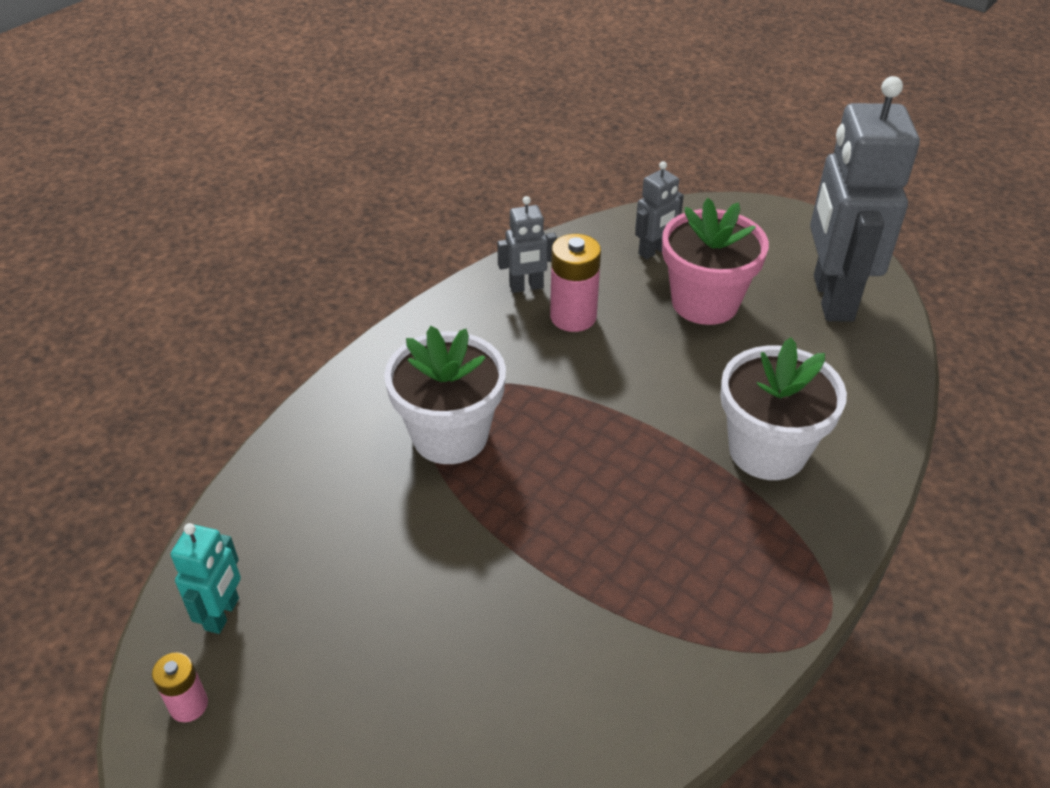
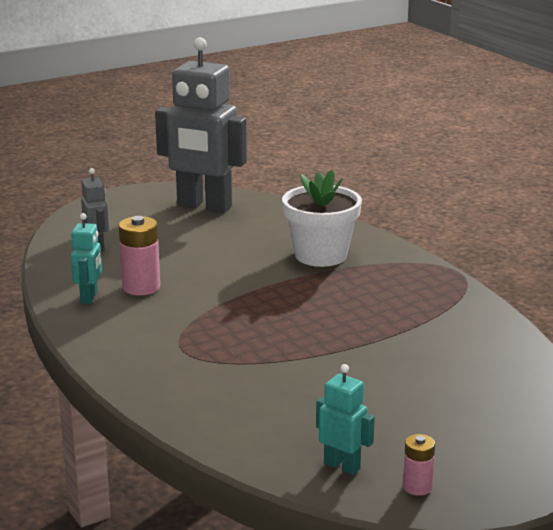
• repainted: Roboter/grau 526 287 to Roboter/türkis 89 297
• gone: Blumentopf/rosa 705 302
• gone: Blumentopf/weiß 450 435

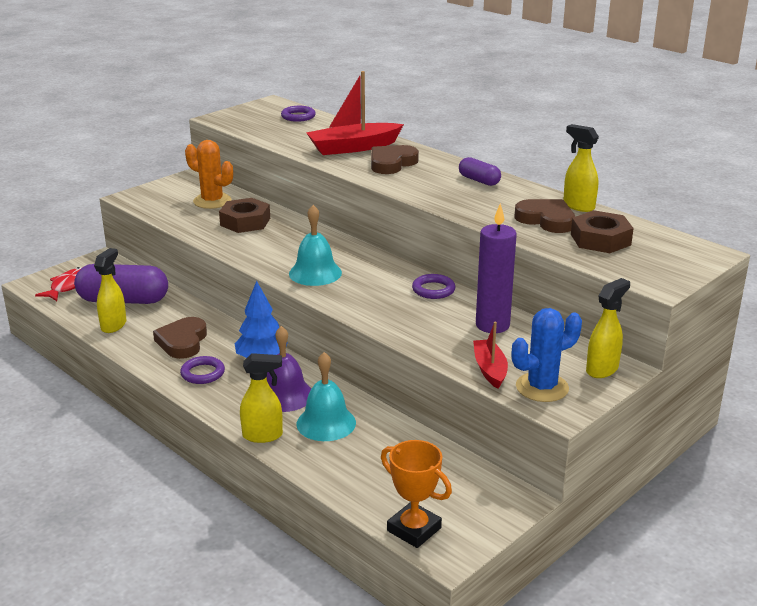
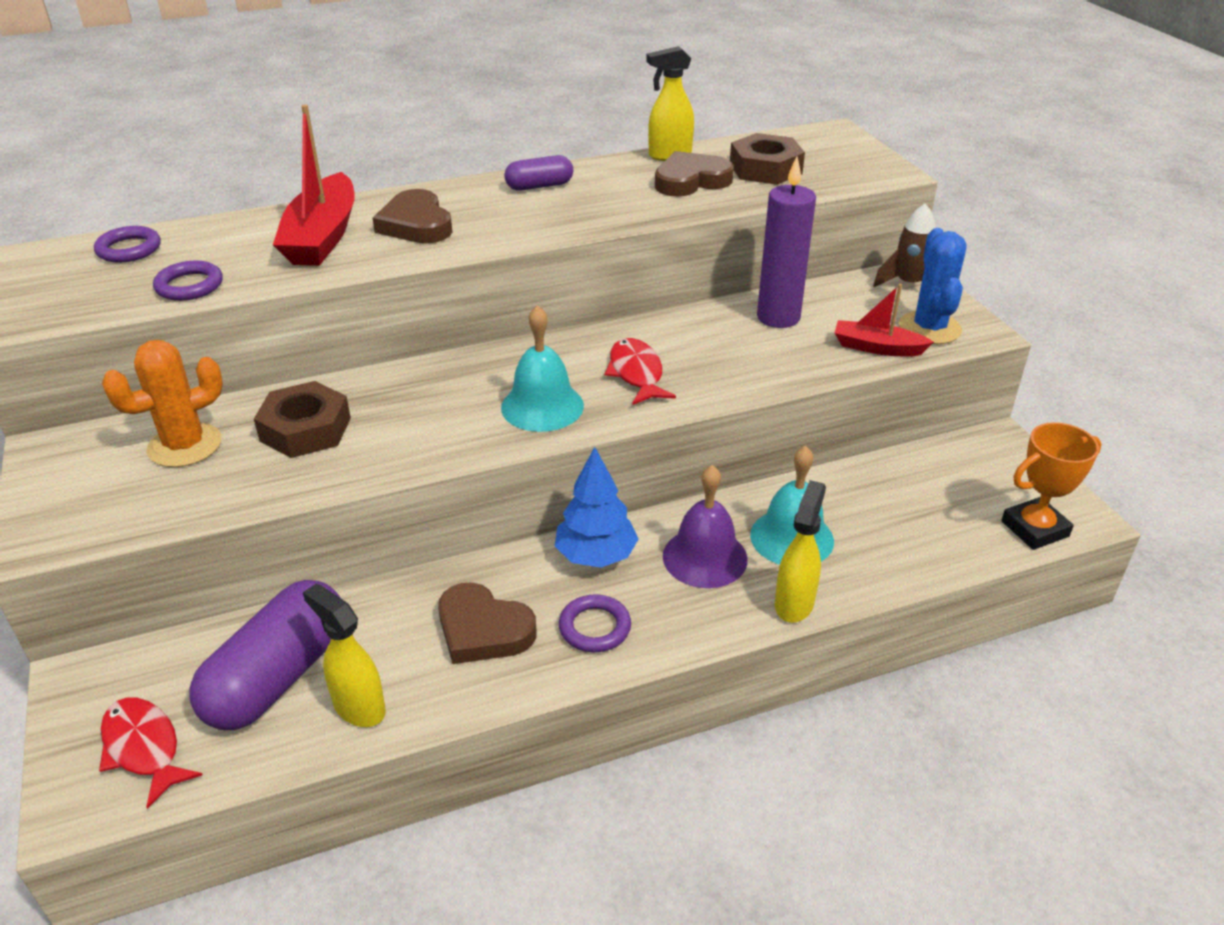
• shifted: Ring/lila 433 290 to 189 286
• swapped: Sprühflasche/gelb 602 369 to Rakete/braun 908 284
• new: Fisch/rot 636 373

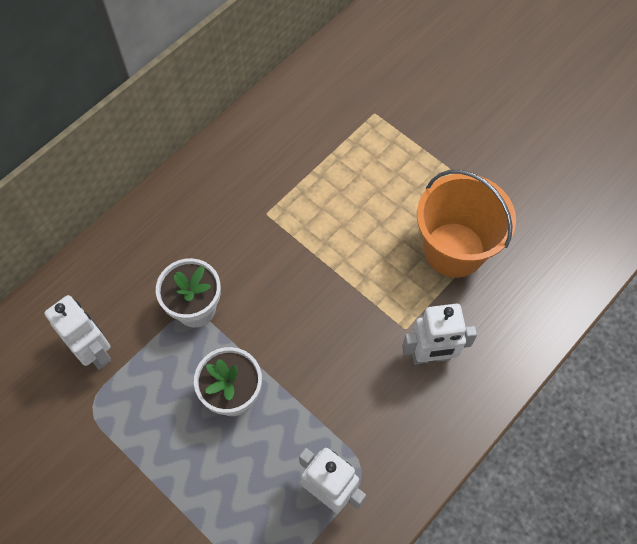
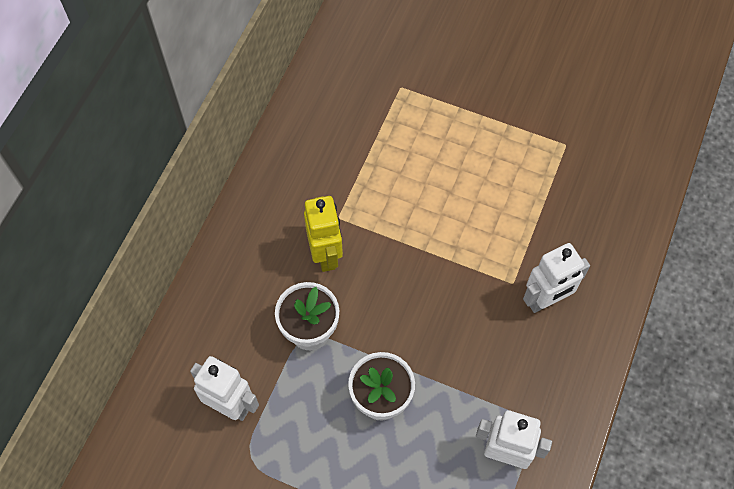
• gone: Eimer/orange 454 250
• new: Roboter/gelb 326 254

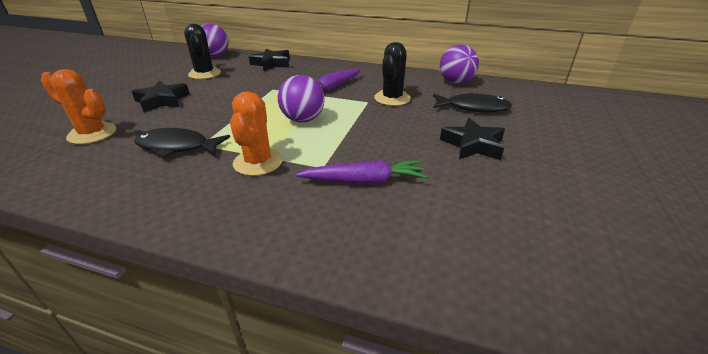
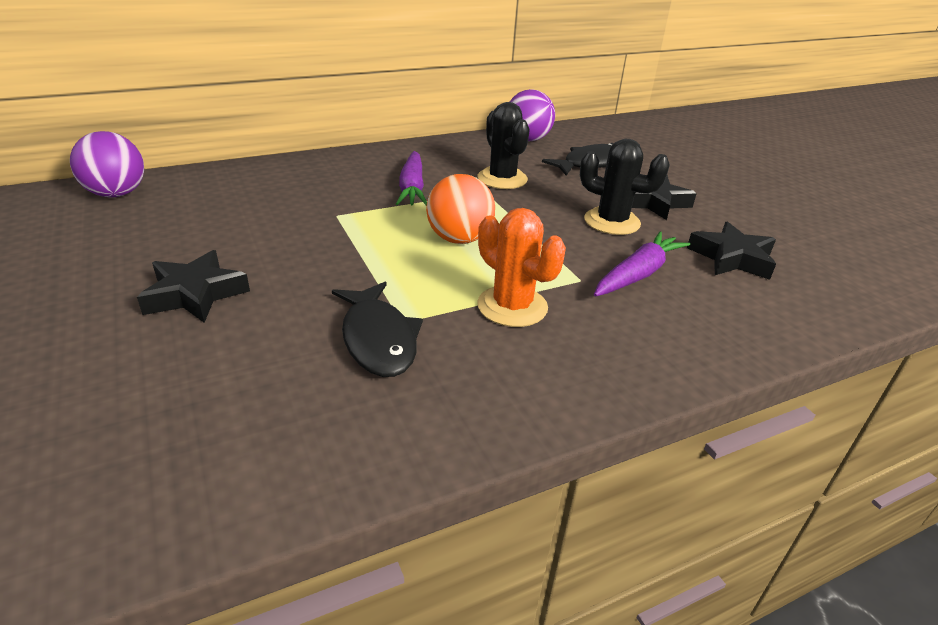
• shifted: Kaktus/schwarz 204 74 to 612 222
• shifted: Stern/schwarz 272 64 to 732 258
• gone: Kaktus/orange 92 134
• repainted: Ball/lila 303 120 to Ball/orange 459 239
• rotated: Fisch/schwarz 177 147 = 378 339 75 degrees counterclockwise

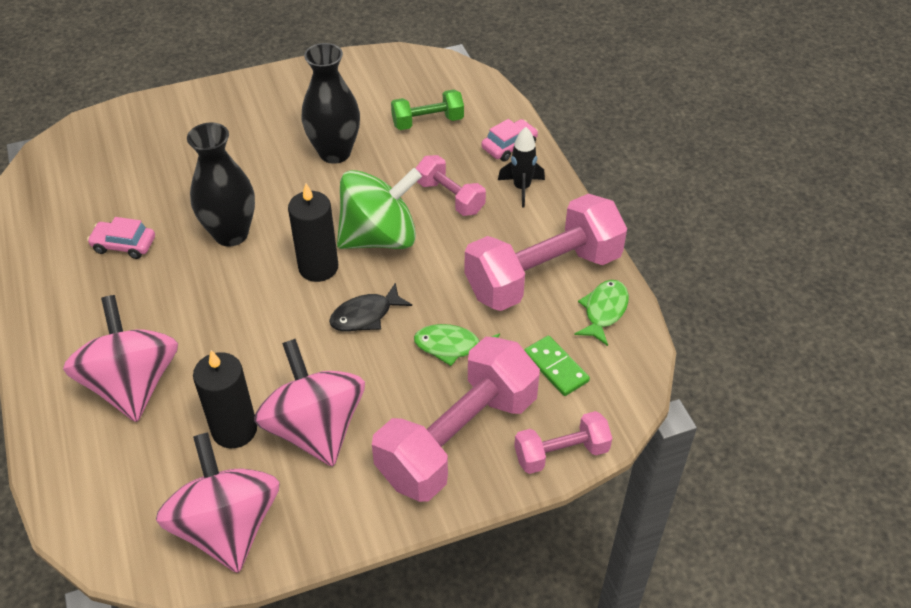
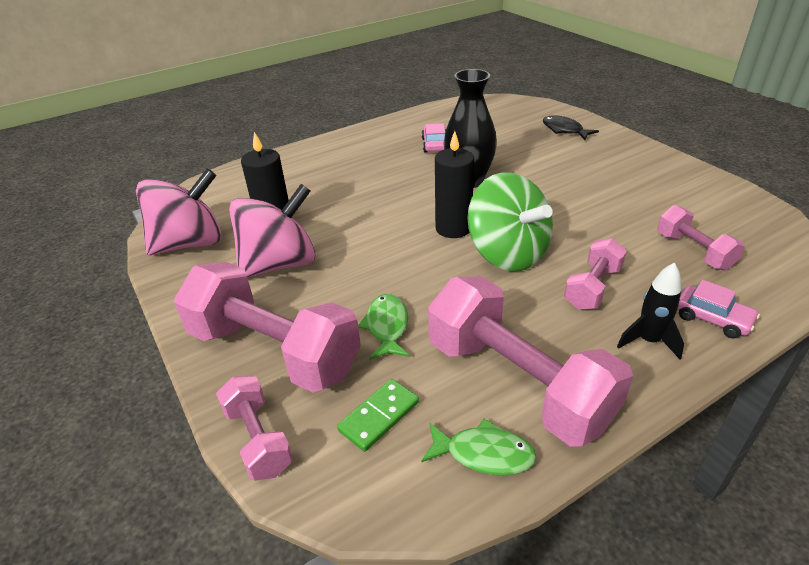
• gone: Vase/schwarz 335 153
• repainted: Hantel/grün 427 122 to Hantel/rosa 693 251
• shifted: Fisch/schwarz 365 315 to 564 130
• gone: Kreisel/rosa 132 384

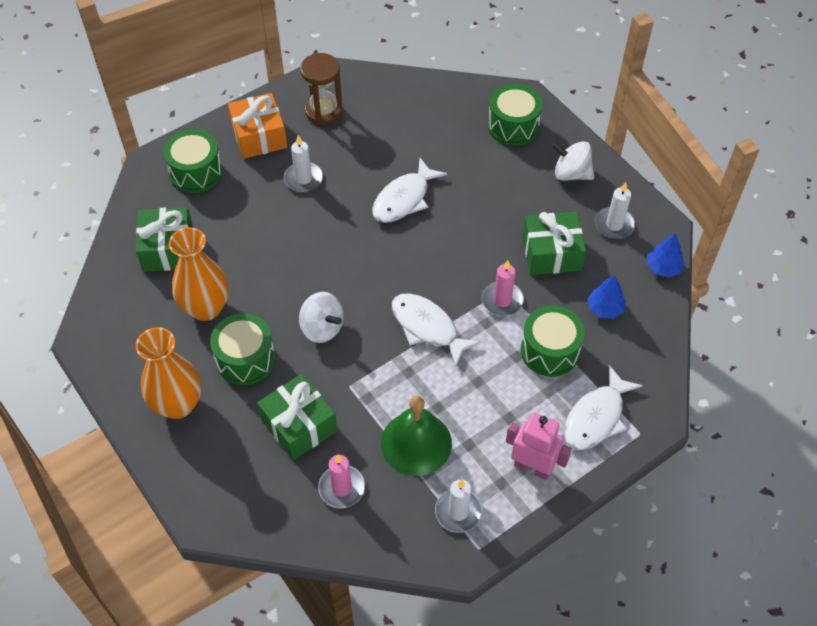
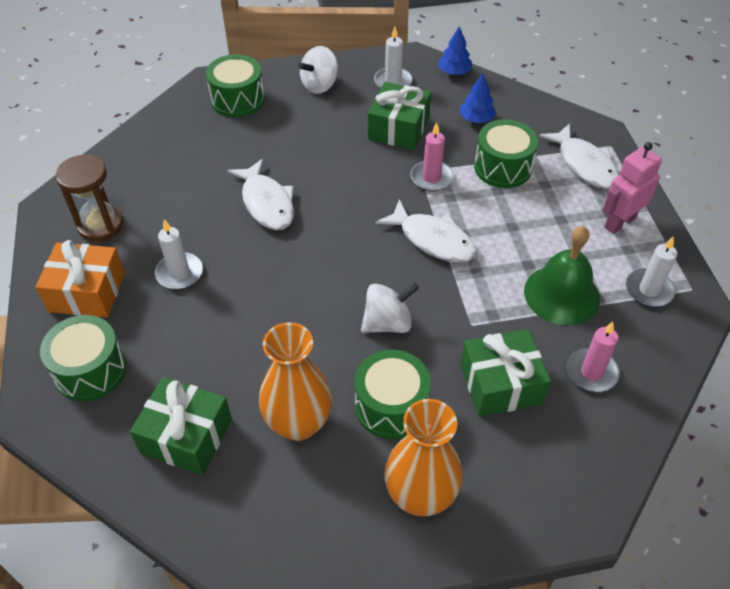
• rotated: Fisch/weiß 427 327 = 433 240 120 degrees counterclockwise

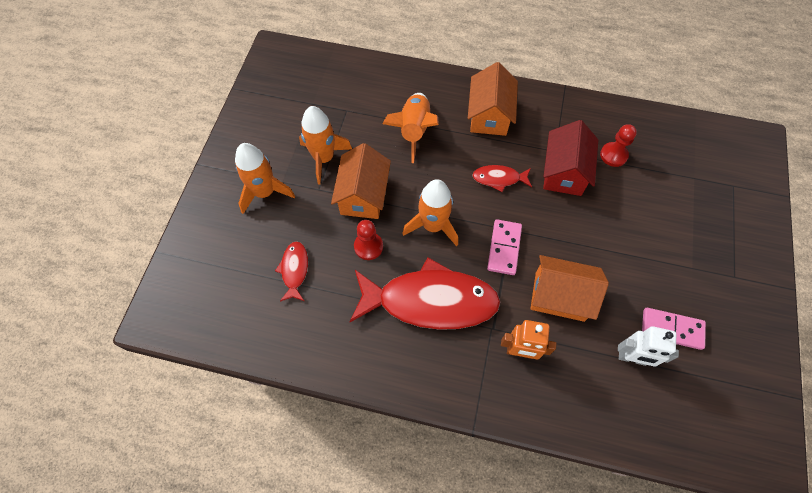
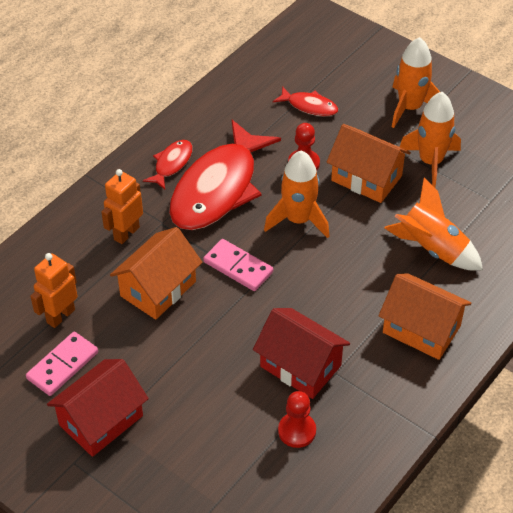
• shifted: Fisch/rot 499 178 to 172 164
• repainted: Roboter/weiß 632 358 to Roboter/orange 60 316
• new: Haus/rot 101 420

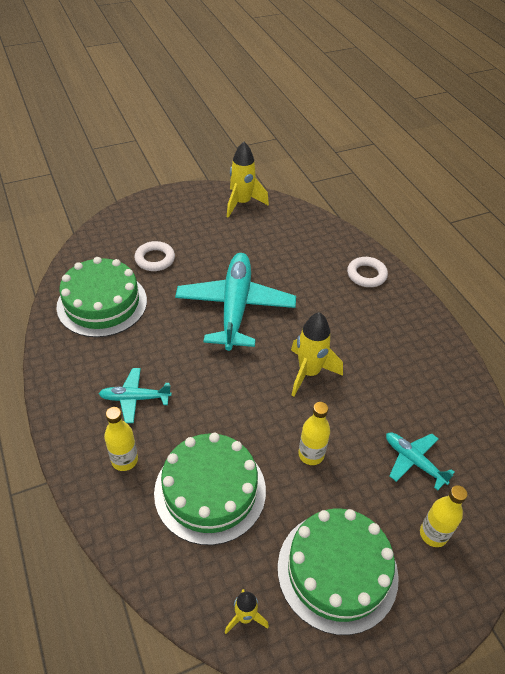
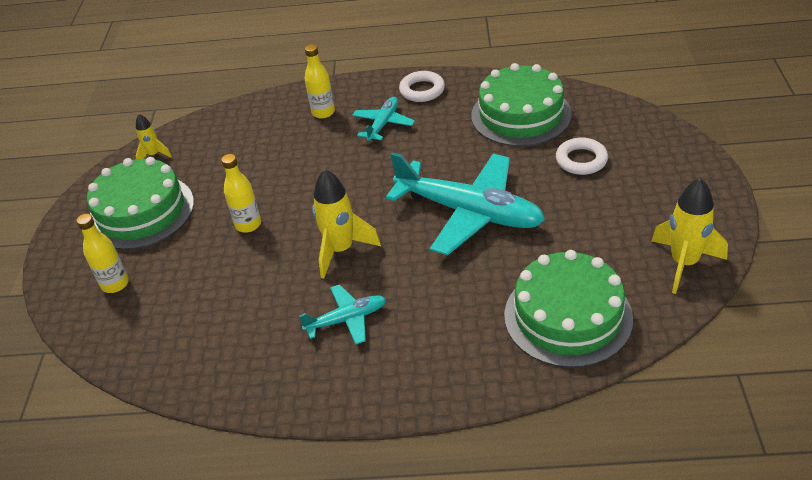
• shifted: Ring/weiß 366 275 to 422 90
• shifted: Flugzeug/türkis 413 461 to 347 319
• shifted: Kuchen/grün 210 491 to 568 316

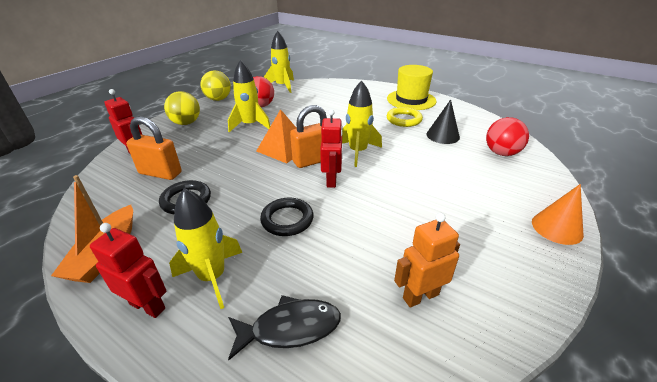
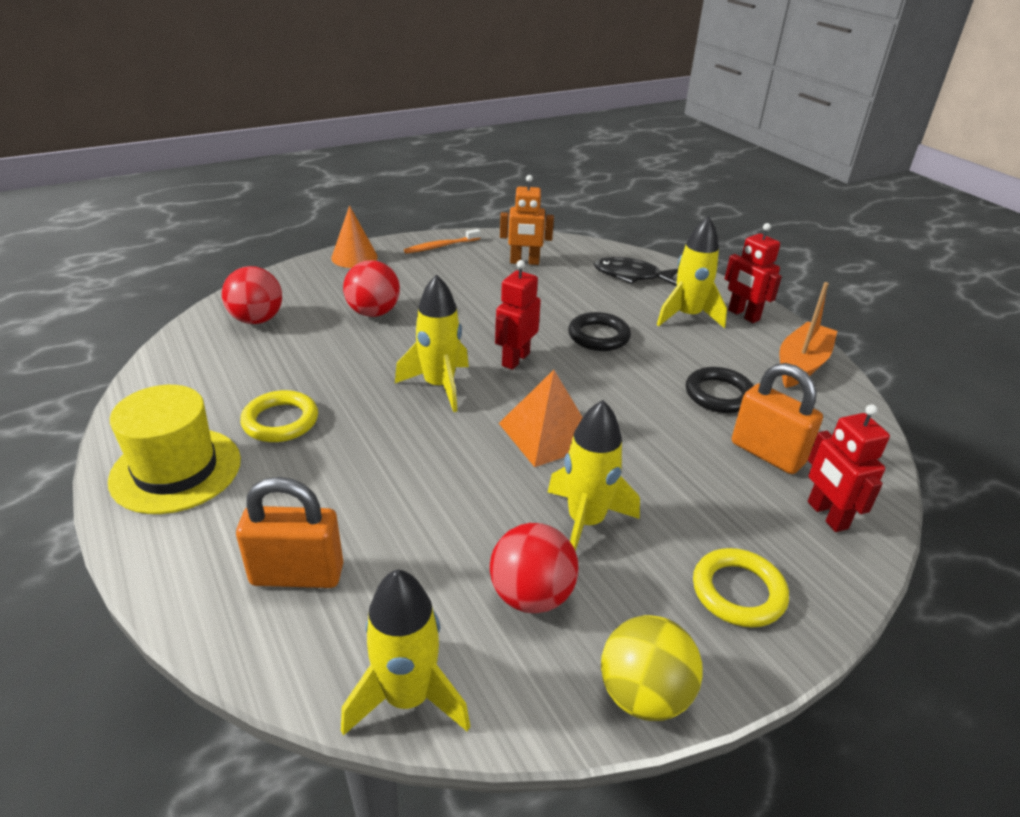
• swapped: Ball/gelb 186 123 to Ring/gelb 738 592
• gone: Kegel/schwarz 442 135
• shifted: Vorhängeschloss/orange 313 160 to 297 575
• new: Zahnbürste/orange 441 246
• new: Ball/rot 373 313

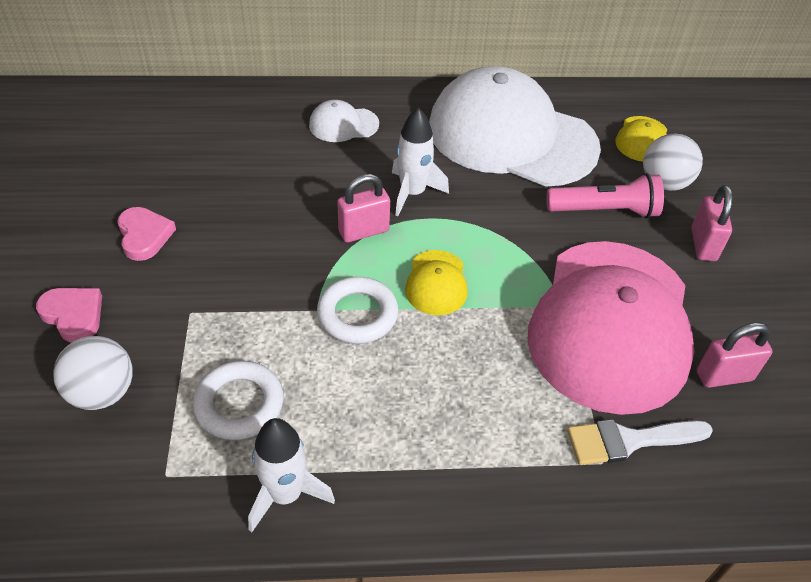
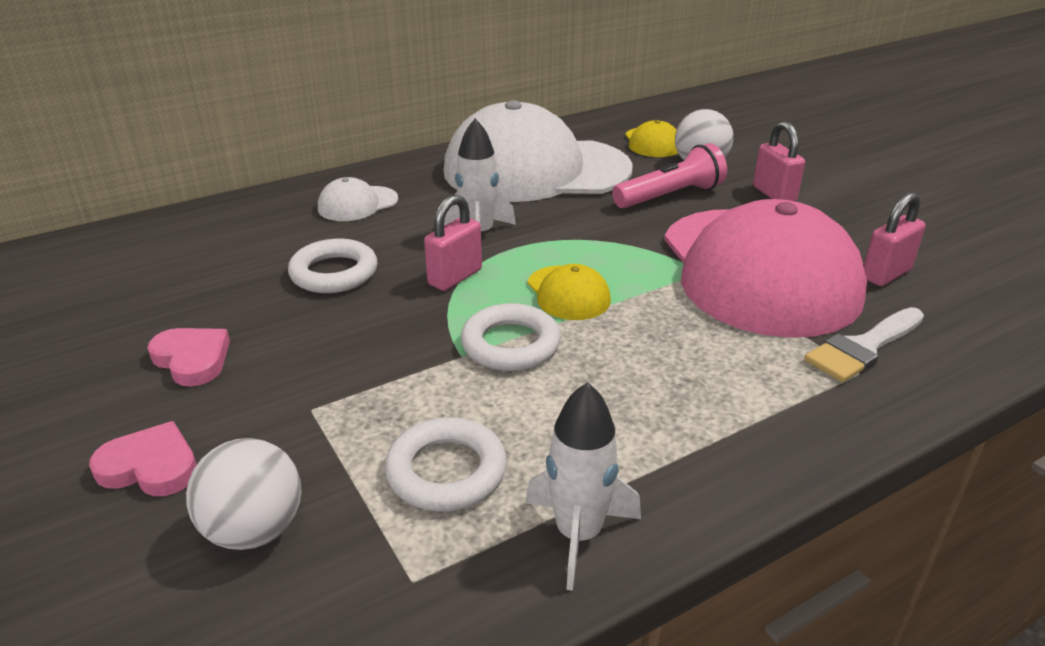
• new: Ring/weiß 334 273

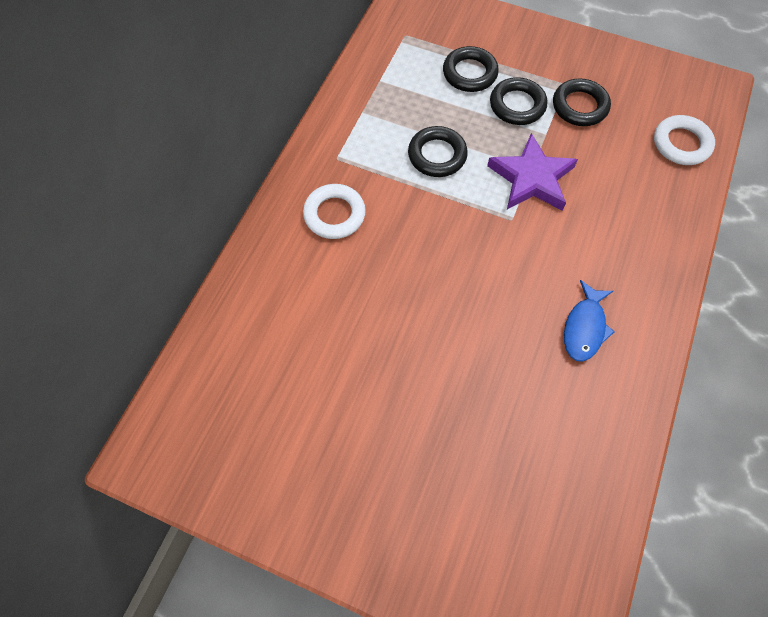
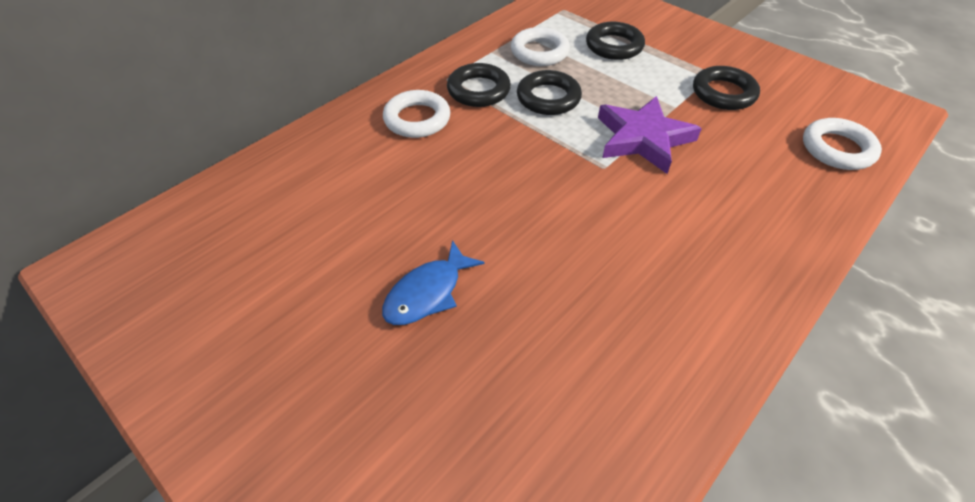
• shifted: Ring/schwarz 517 105 to 478 90
• shifted: Fisch/blau 584 327 to 427 293
• new: Ring/weiß 539 52

